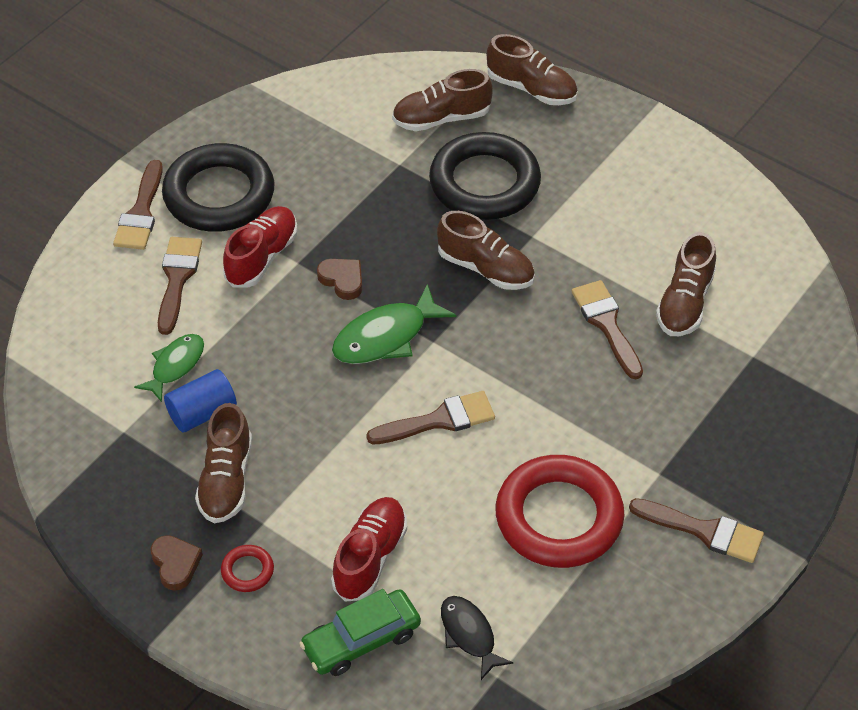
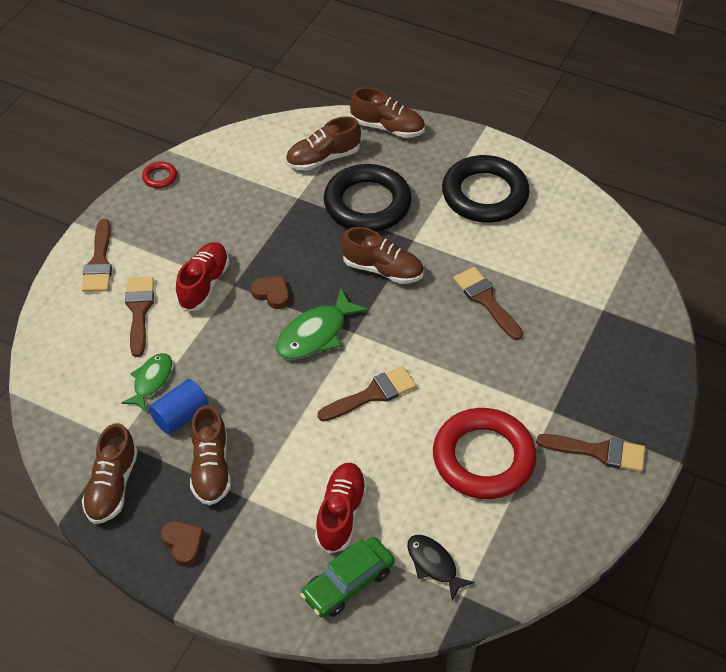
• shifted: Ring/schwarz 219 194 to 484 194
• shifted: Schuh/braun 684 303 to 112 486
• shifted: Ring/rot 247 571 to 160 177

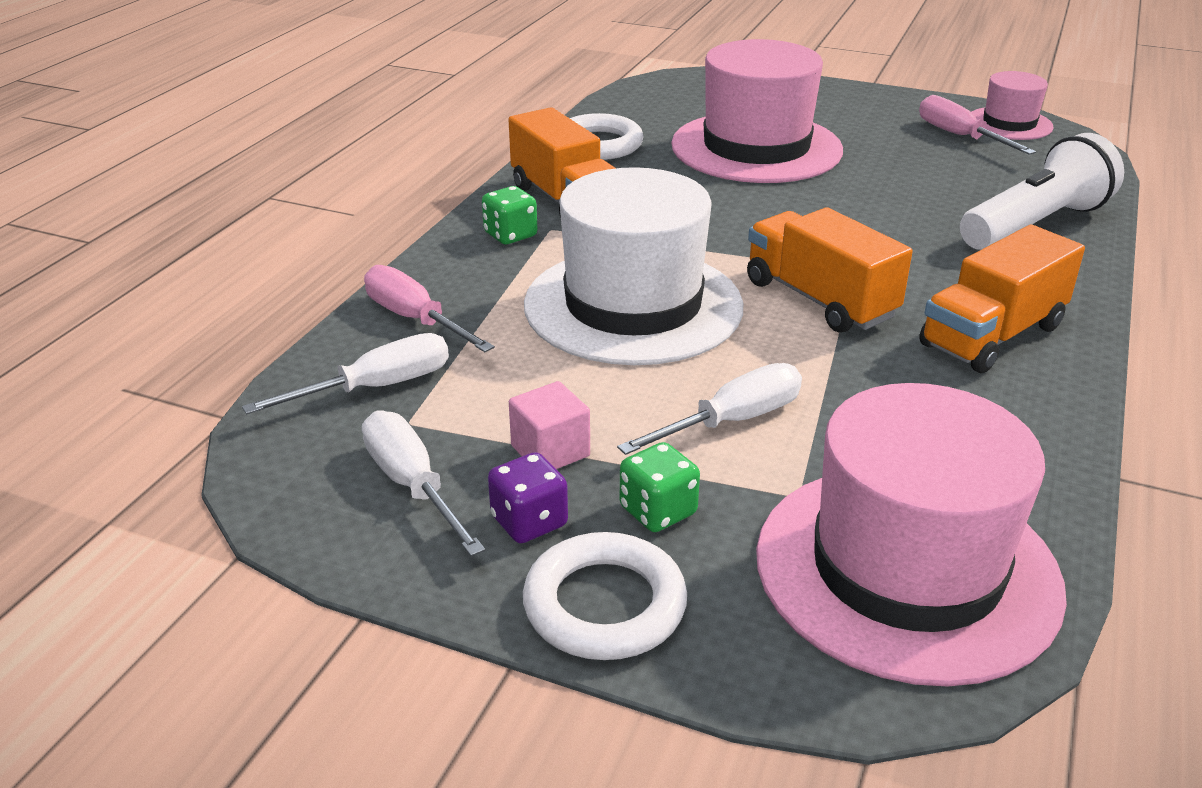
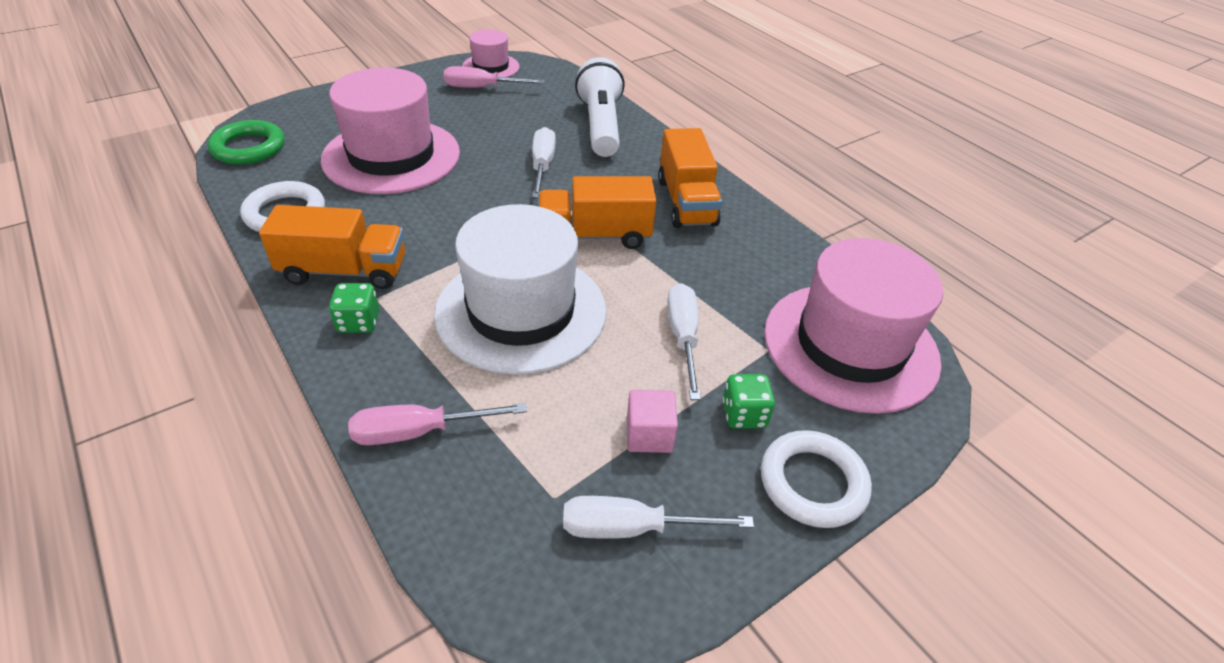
• shifted: Schraubenzieher/weiß 376 387 to 542 166
• gone: Spielwürfel/lila 529 522
• new: Ring/grün 249 148

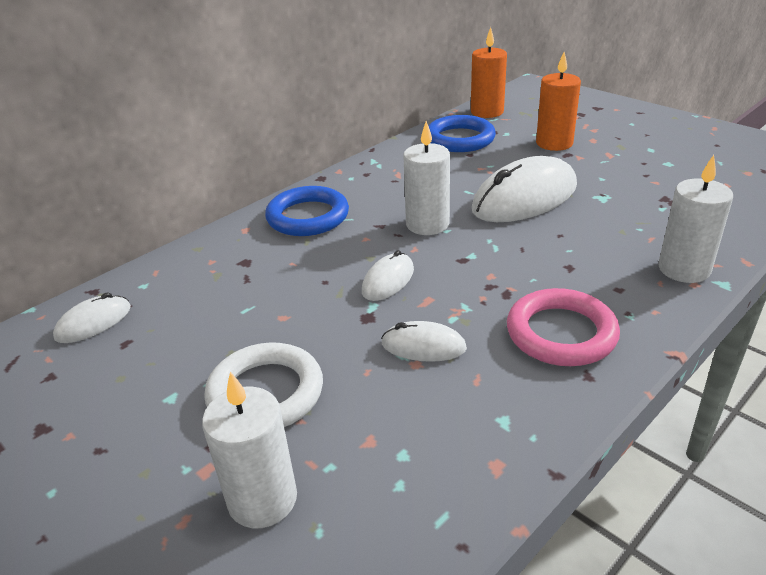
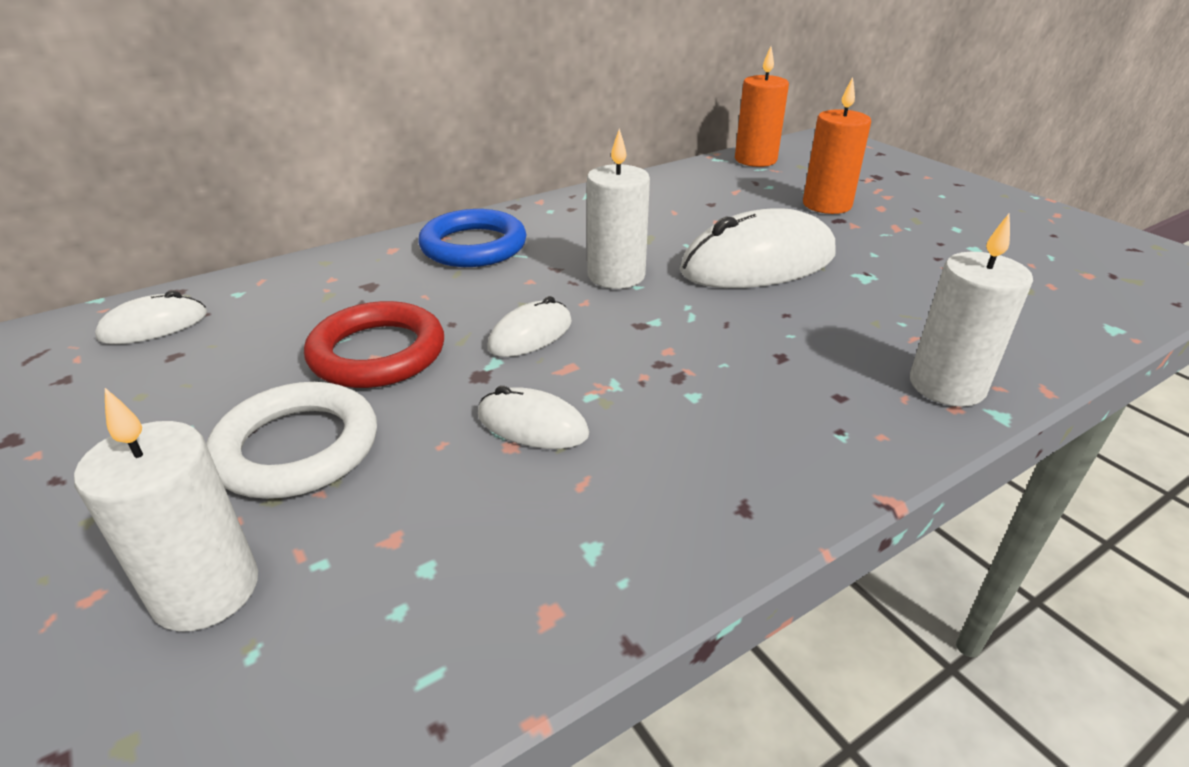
• gone: Ring/blau 460 139
• gone: Ring/rosa 561 333
• new: Ring/rot 377 353

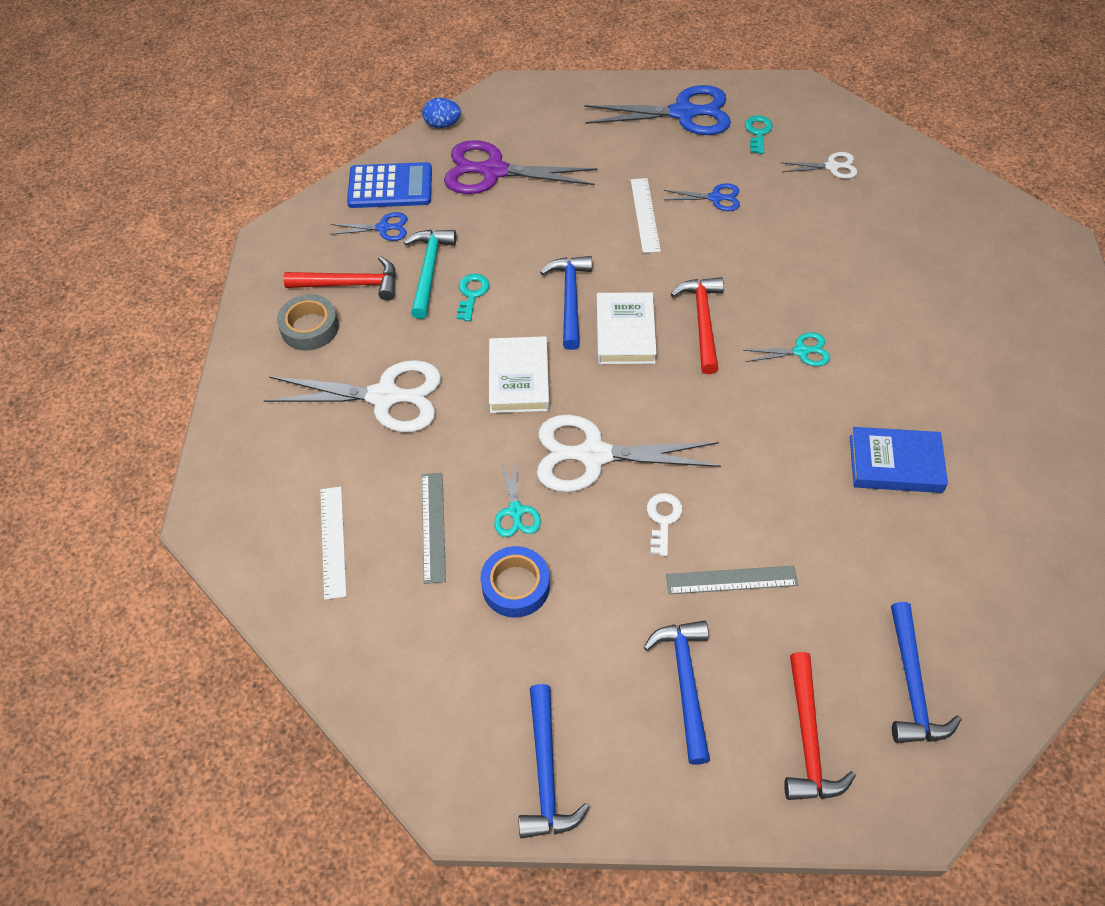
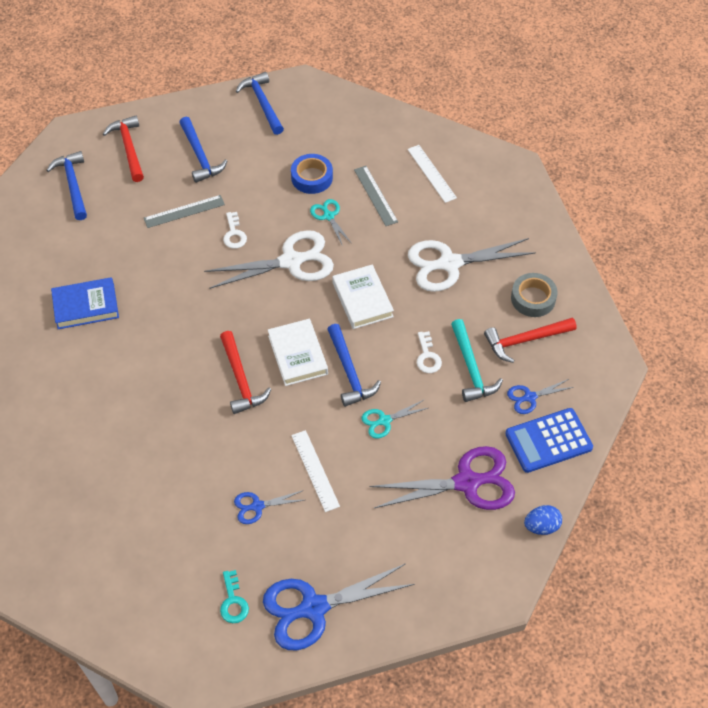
• gone: Schere/weiß 832 167
• repainted: Schlüssel/türkis 472 294 to Schlüssel/weiß 427 356
• shifted: Schere/türkis 801 351 to 384 421

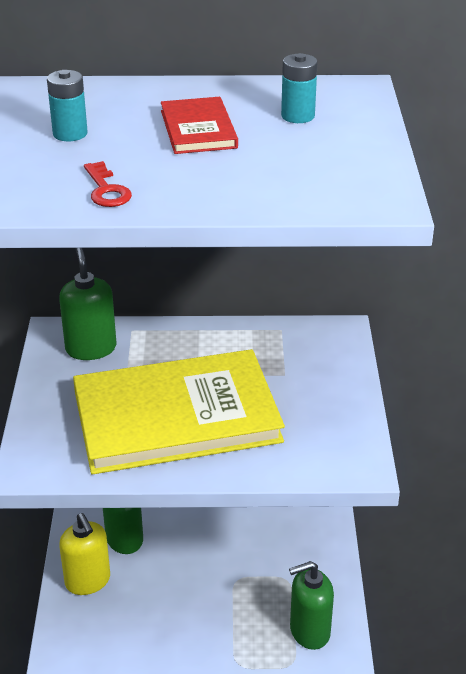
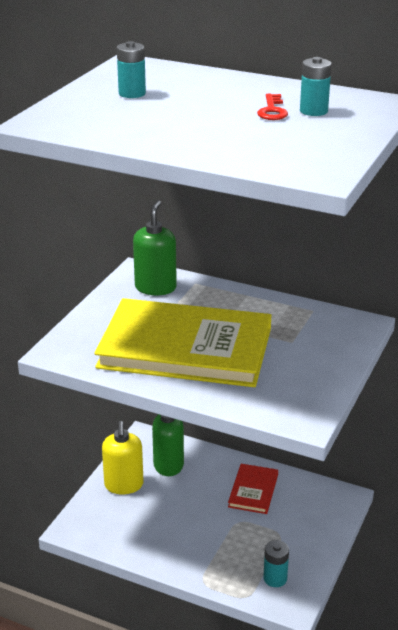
• shifted: Buch/rot 198 129 to 253 490
• shifted: Schlüssel/rot 106 190 to 272 110
• swapped: Seifenspender/grün 309 631 to Batterie/türkis 275 578

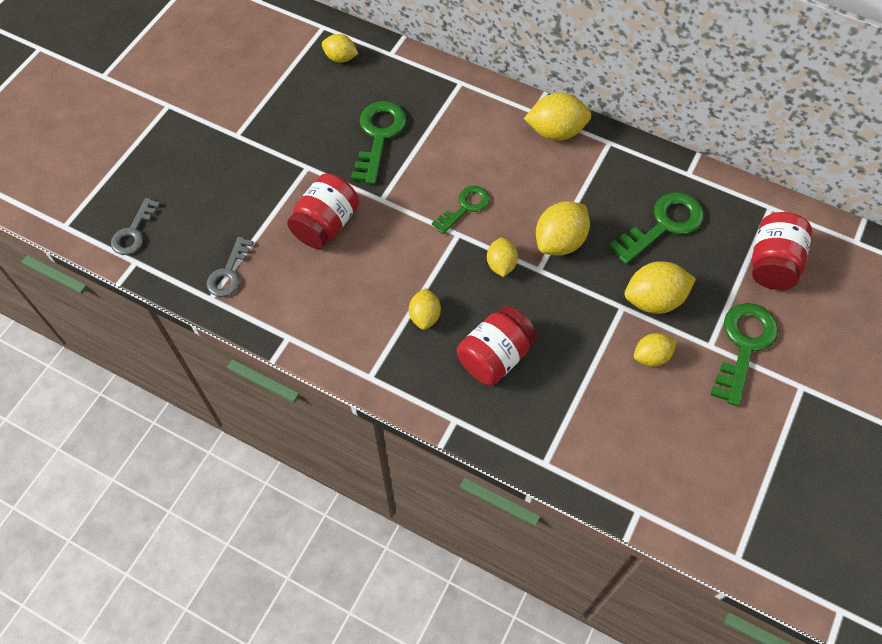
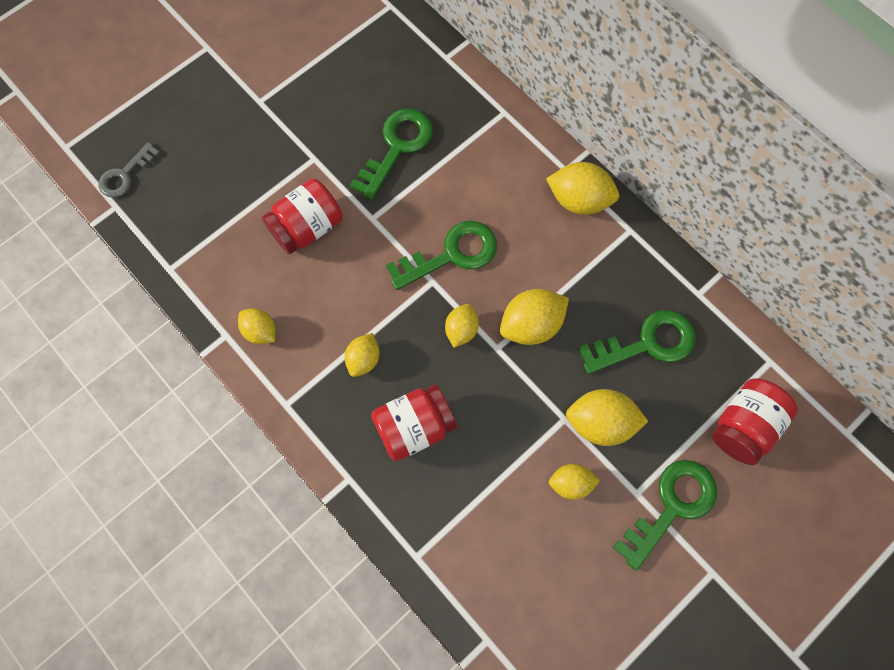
• shifted: Zitrone/gelb 340 58 to 260 331
• scaled: Schlüssel/grün 465 207 = 451 254 x1.58
• gone: Schlüssel/grau 229 273

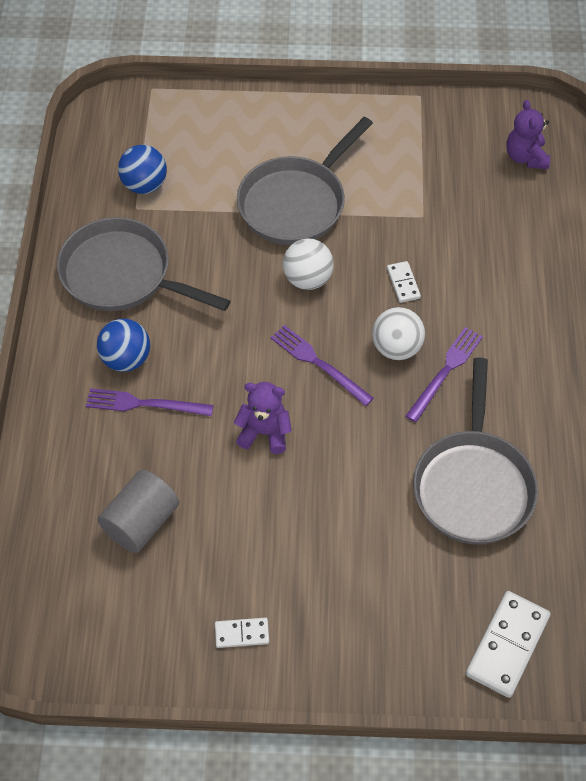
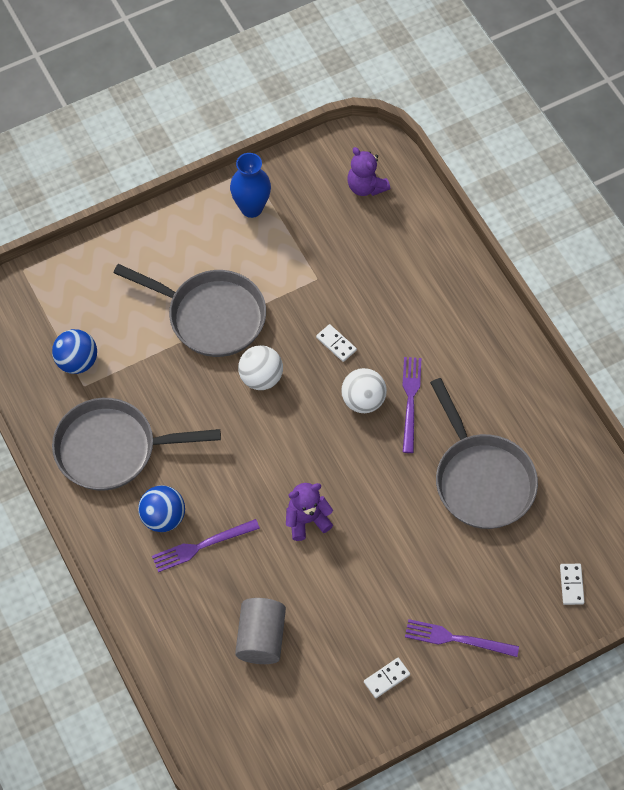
• rotated: Pfanne/grau 296 202 = 211 316 75 degrees counterclockwise
• shifted: Gabel/lila 318 363 to 457 639
• scaled: Dominostein/weiß 507 645 = 571 585 x0.54
• new: Vase/blau 251 208

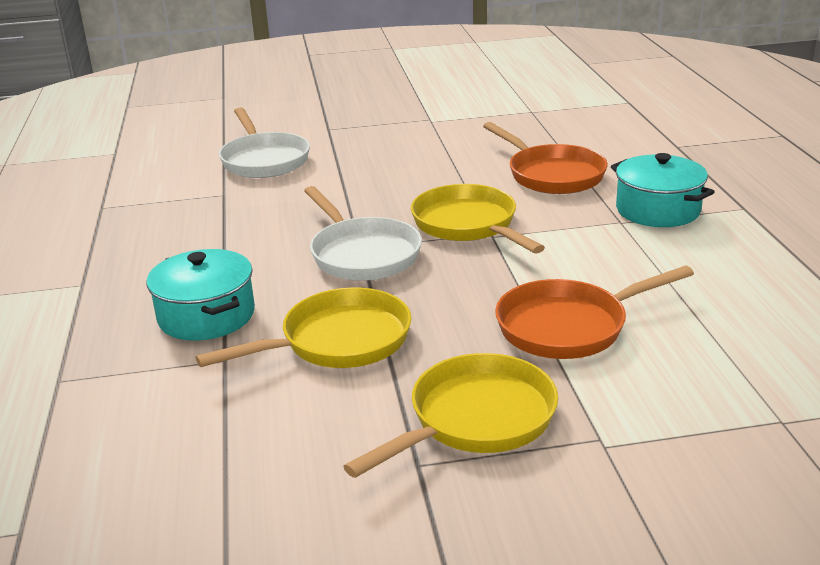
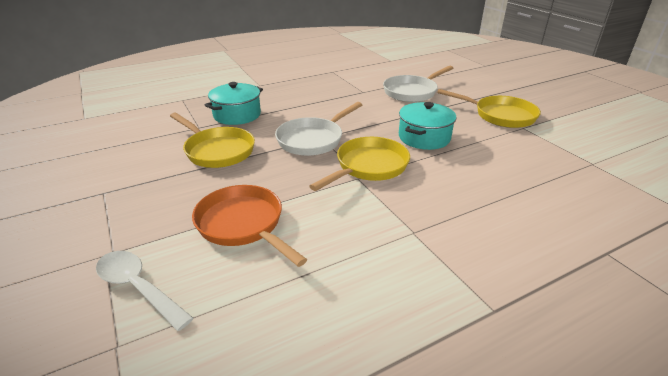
• gone: Pfanne/orange 551 175
• shifted: Kochtopf/türkis 657 210 to 424 137
• shifted: Pfanne/gelb 475 419 to 500 115
• new: Löffel/weiß 138 287

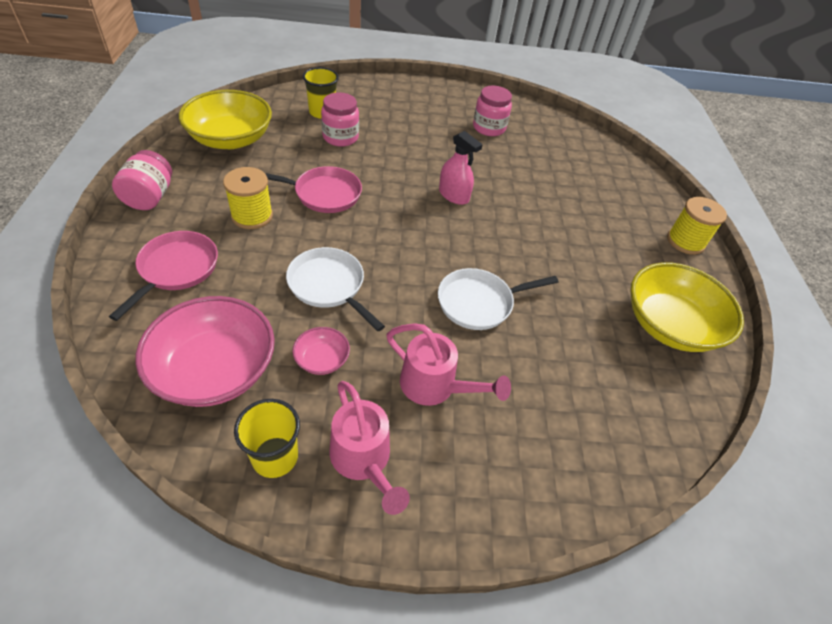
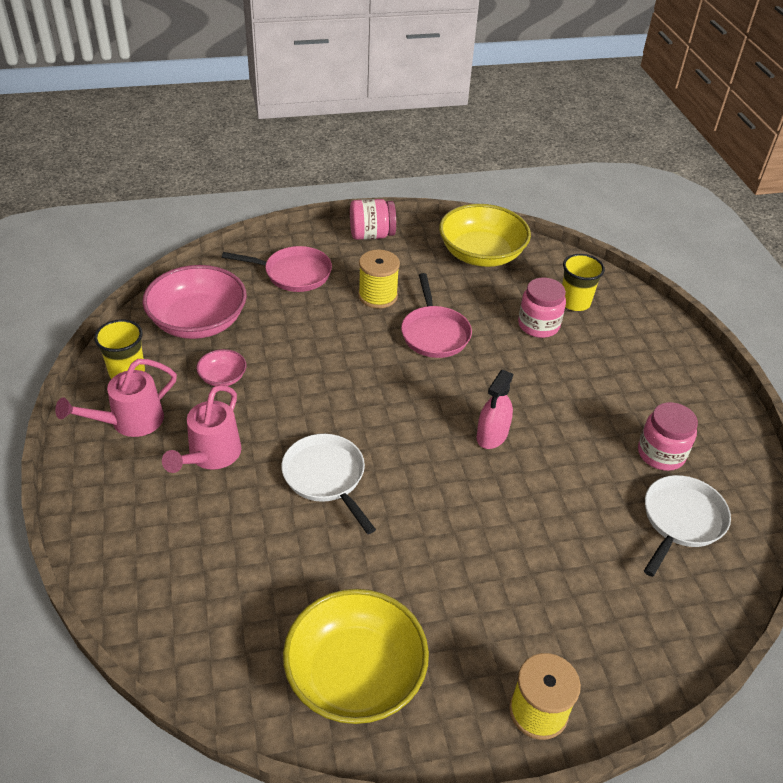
• shifted: Pfanne/weiß 329 286 to 681 521

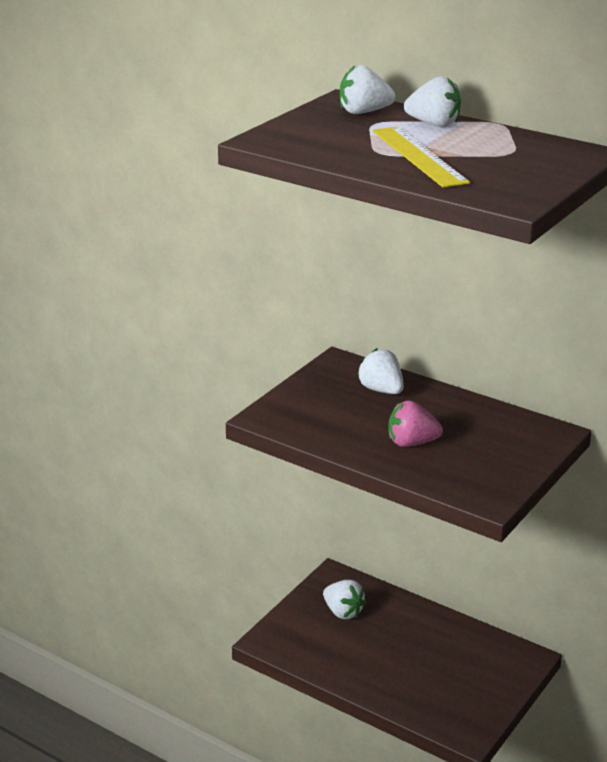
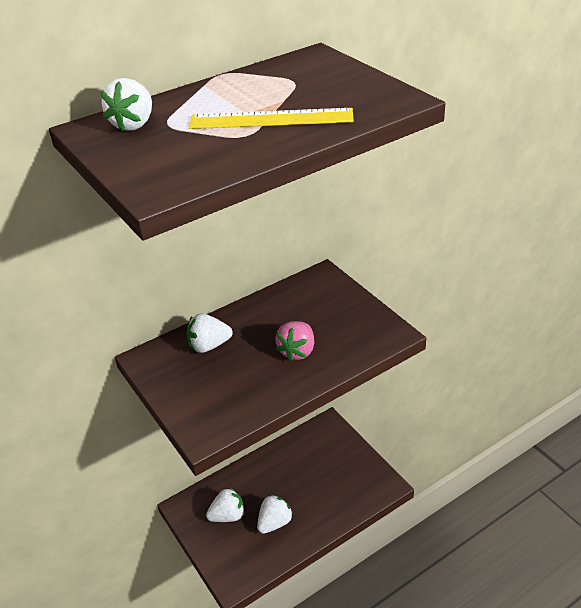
• shifted: Erdbeere/weiß 434 124 to 274 523

